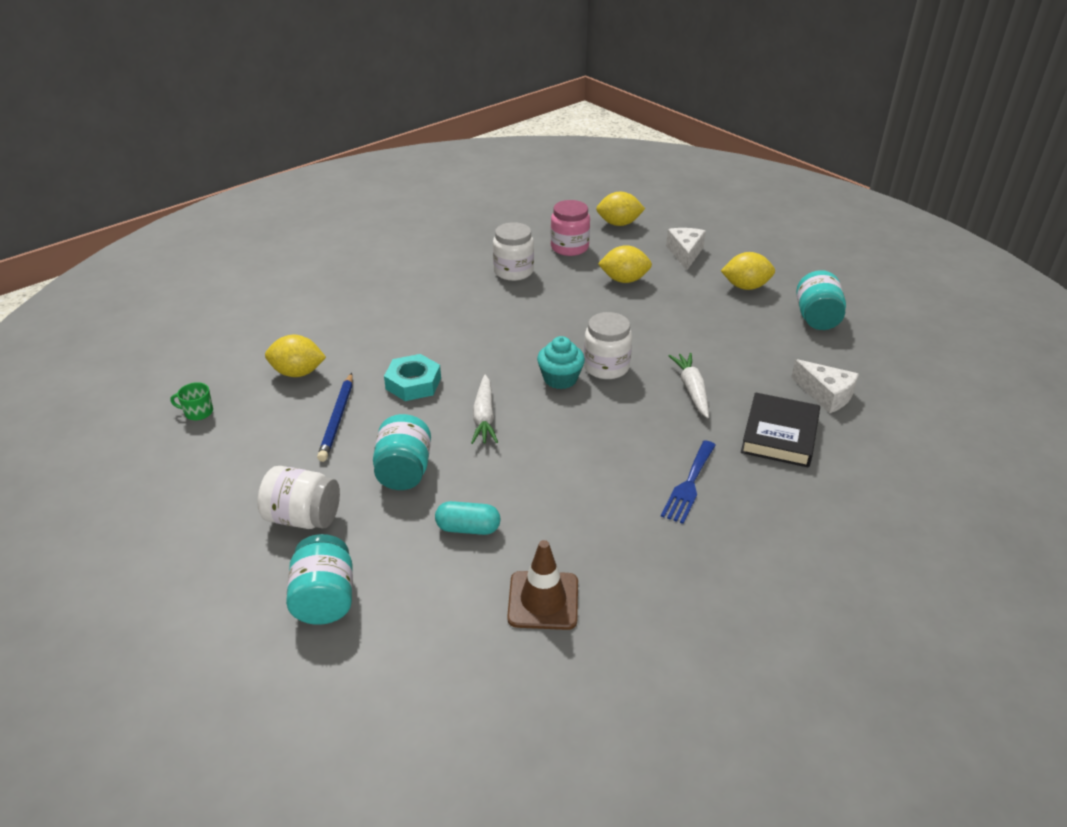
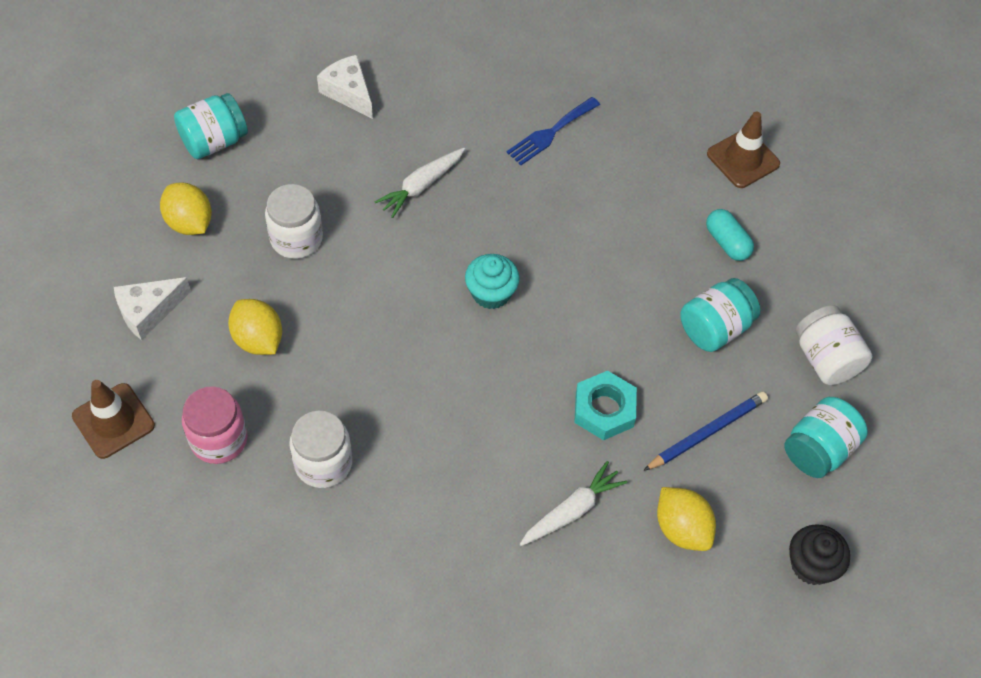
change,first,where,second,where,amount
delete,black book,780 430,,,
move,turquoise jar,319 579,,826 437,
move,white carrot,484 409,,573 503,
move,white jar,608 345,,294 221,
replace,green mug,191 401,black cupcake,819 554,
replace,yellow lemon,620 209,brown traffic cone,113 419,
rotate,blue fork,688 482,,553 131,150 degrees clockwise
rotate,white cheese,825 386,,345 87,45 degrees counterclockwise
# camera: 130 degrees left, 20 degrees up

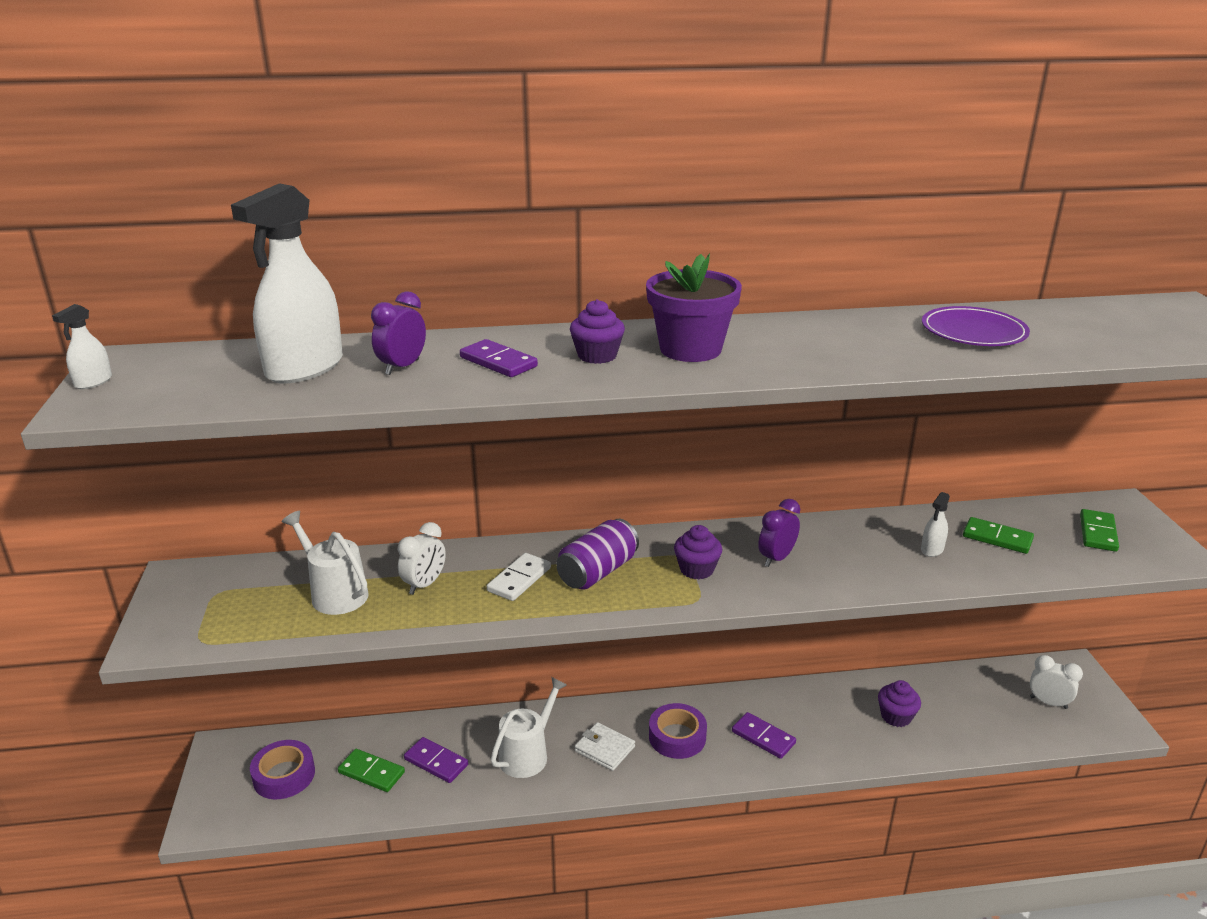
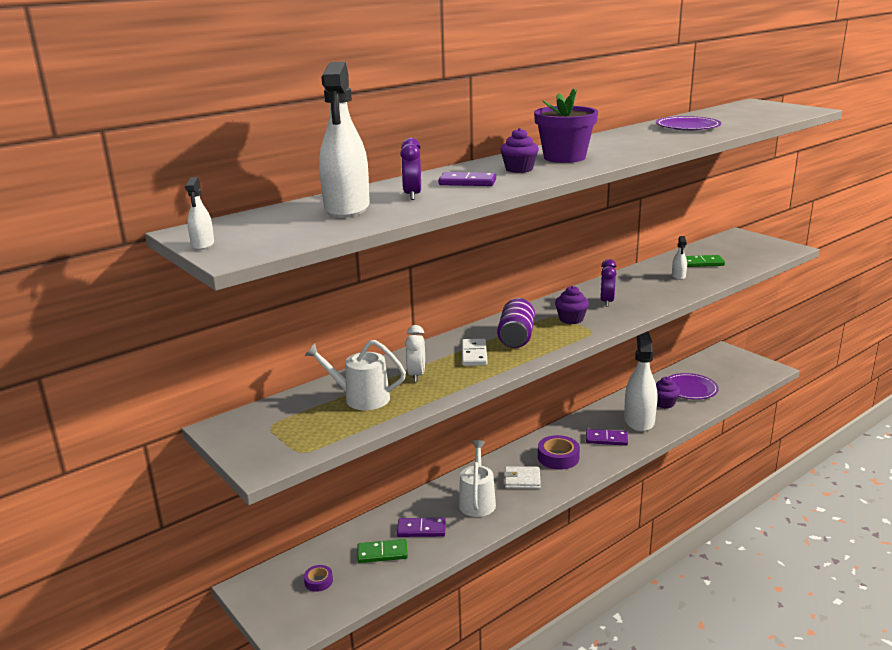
change,first,where,second,where,amount
delete,white clock,1056 682,,,
delete,green domino,1099 530,,,
insert,,,white spray bottle,640 381,
insert,,,purple plate,693 386,
resize,purple tape,282 769,,318 578,x0.56
# camera: 30 degrees left, 5 degrees down

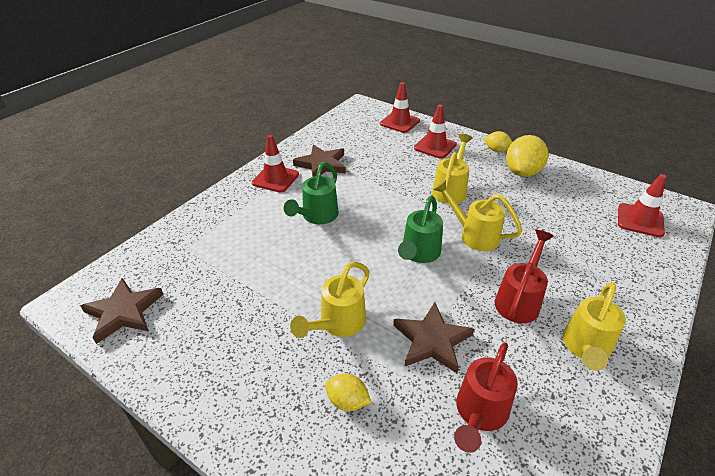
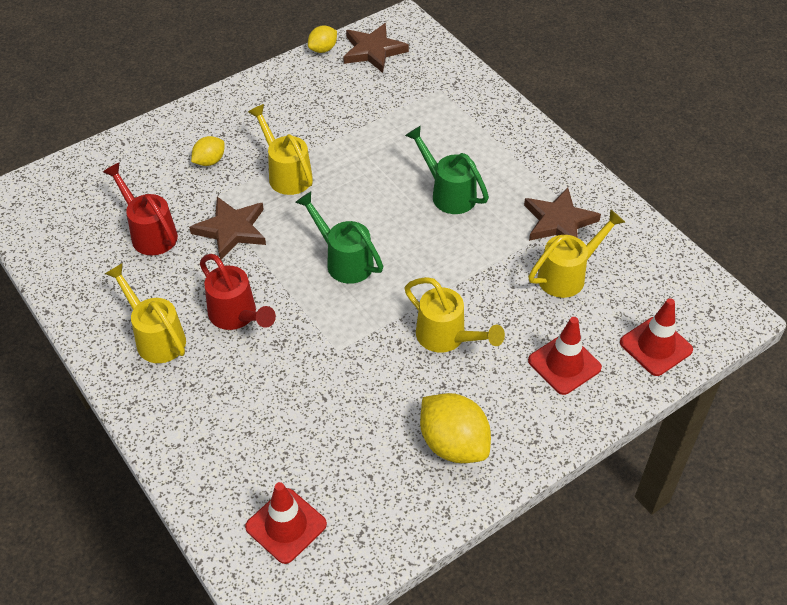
change,first,where,second,where,amount
delete,red traffic cone,275 164,,,
move,yellow watering can,477 215,,576 253,
move,yellow lemon,498 141,,322 39,
# camera: 110 degrees right, 10 degrees up

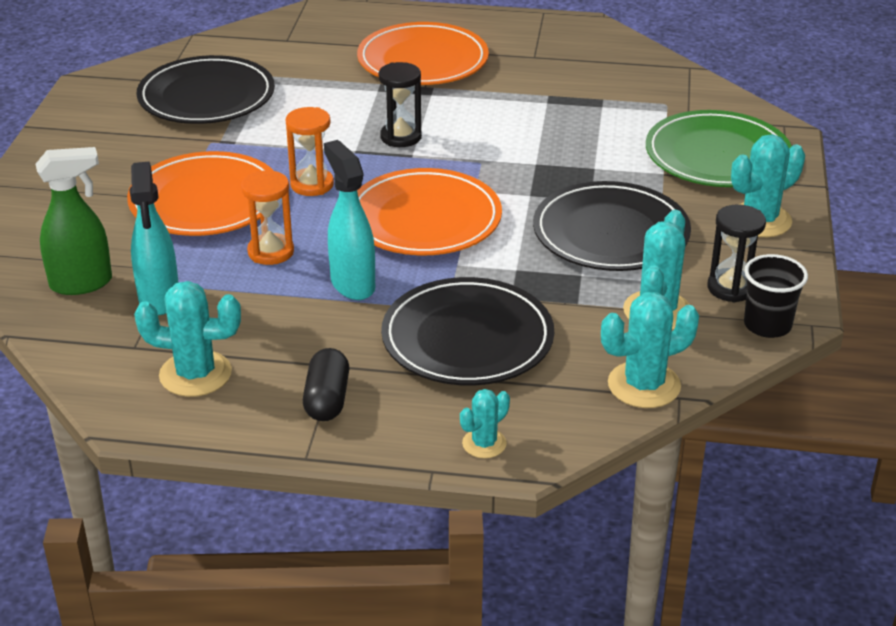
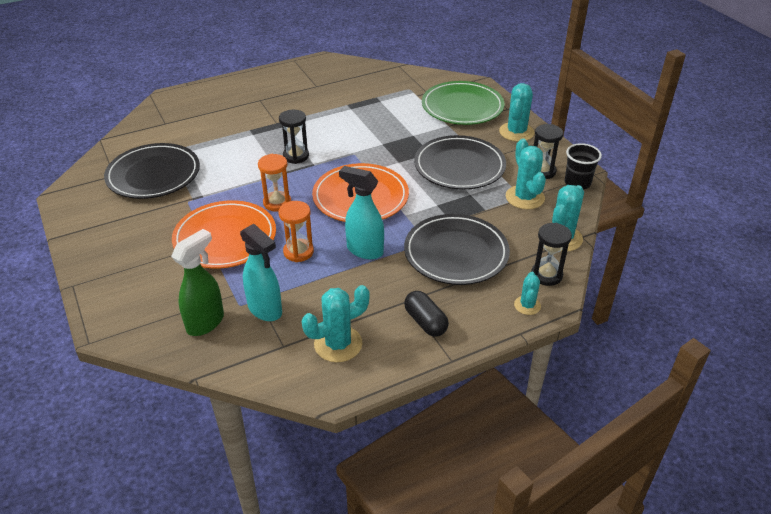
change,first,where,second,where,amount
delete,orange plate,423 53,,,
insert,,,black hourglass,551 254,
# camera: 35 degrees left, 5 degrees up

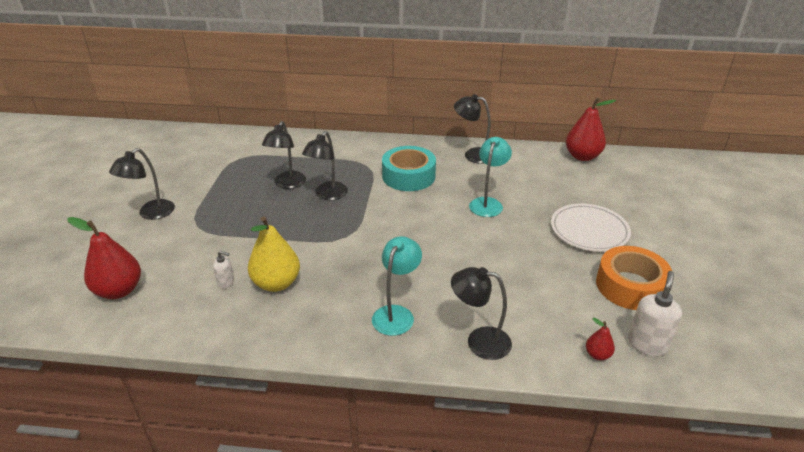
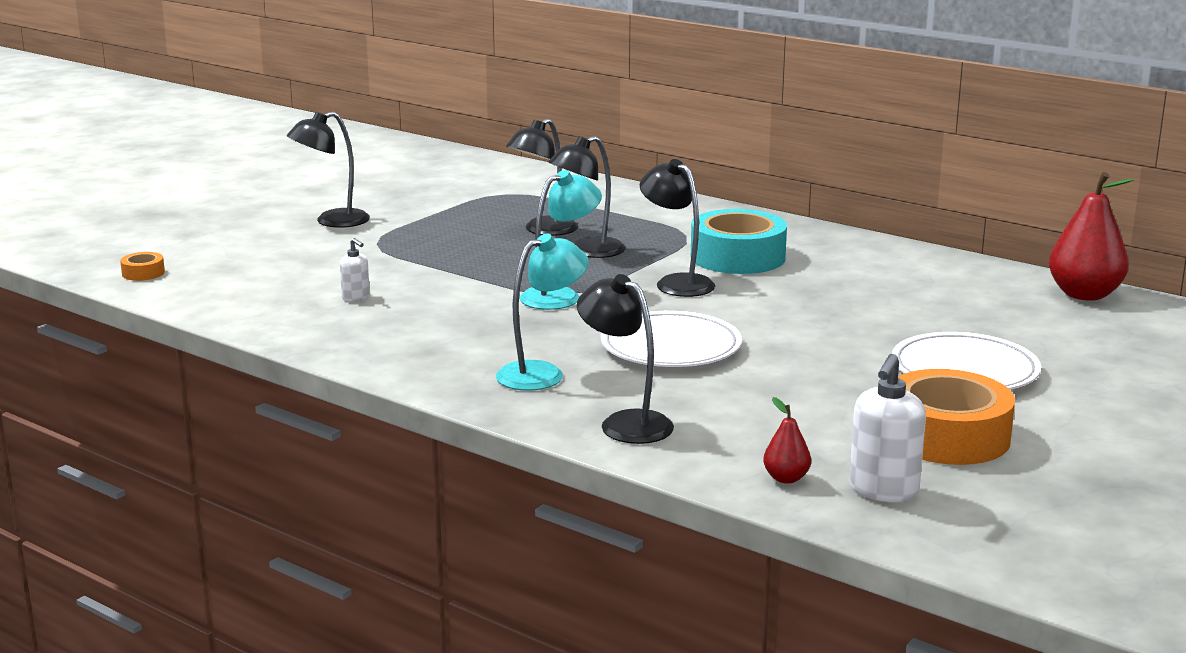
change,first,where,second,where,amount
delete,red pear,104 258,,,
delete,yellow pear,274 254,,,
insert,,,orange tape,142 266,
insert,,,white plate,671 339,
move,black lamp,472 129,,677 228,
move,turquoise lamp,490 177,,561 240,
rotate,white soap dispenser,655 313,,887 428,150 degrees clockwise
# camera: 30 degrees right, 15 degrees down

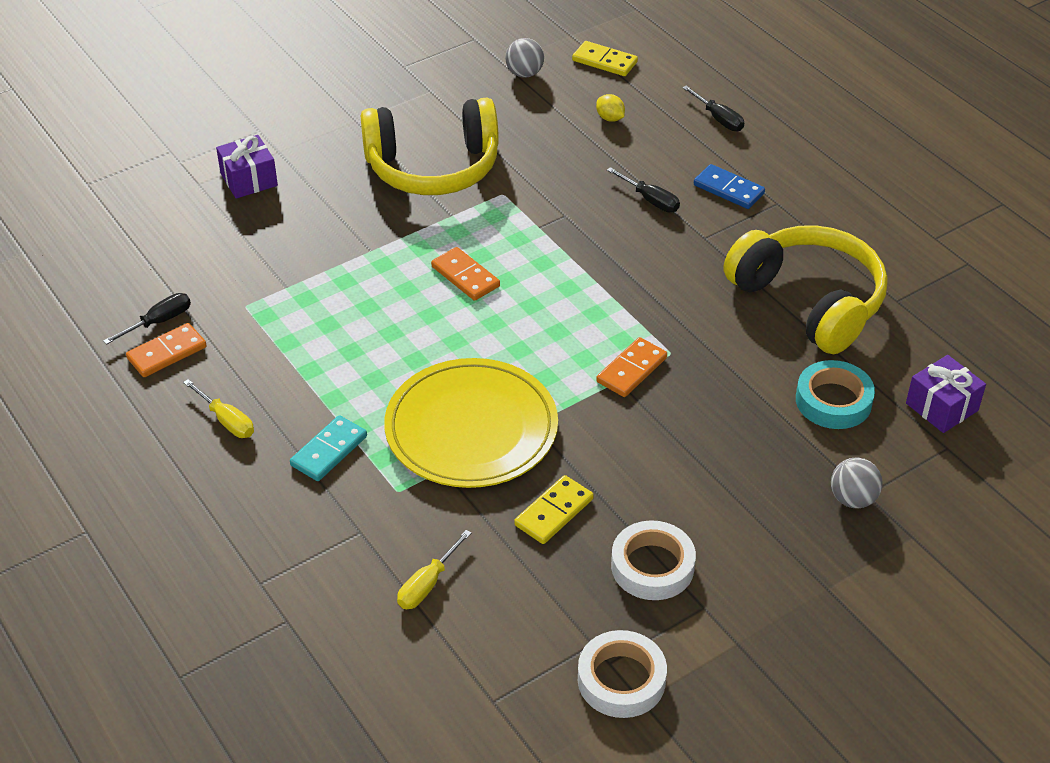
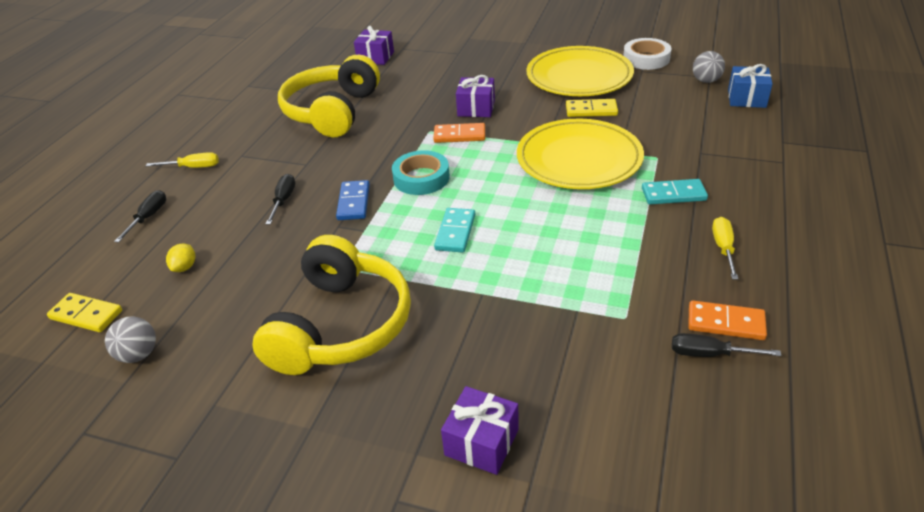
change,first,where,second,where,amount
insert,,,purple gift,475 96,
insert,,,blue gift,750 86,
move,yellow screwdriver,434 569,,182 160,
move,blue domino,729 186,,353 200,
move,turquoise tape,835 394,,421 172,
move,grey ball,857 482,,709 67,
replace,white tape,653 560,yellow plate,580 71,
recolor,orange domino,465 274,turquoise domino,455 230,
rotate,yellow headphones,430 146,,331 305,60 degrees clockwise
rotate,yellow domino,605 58,,84 312,60 degrees counterclockwise
# camera: 125 degrees left, 5 degrees down

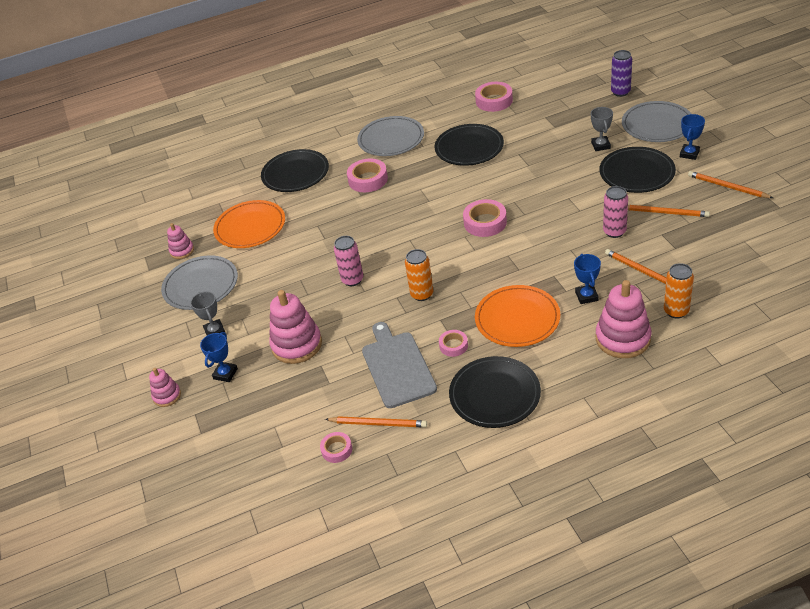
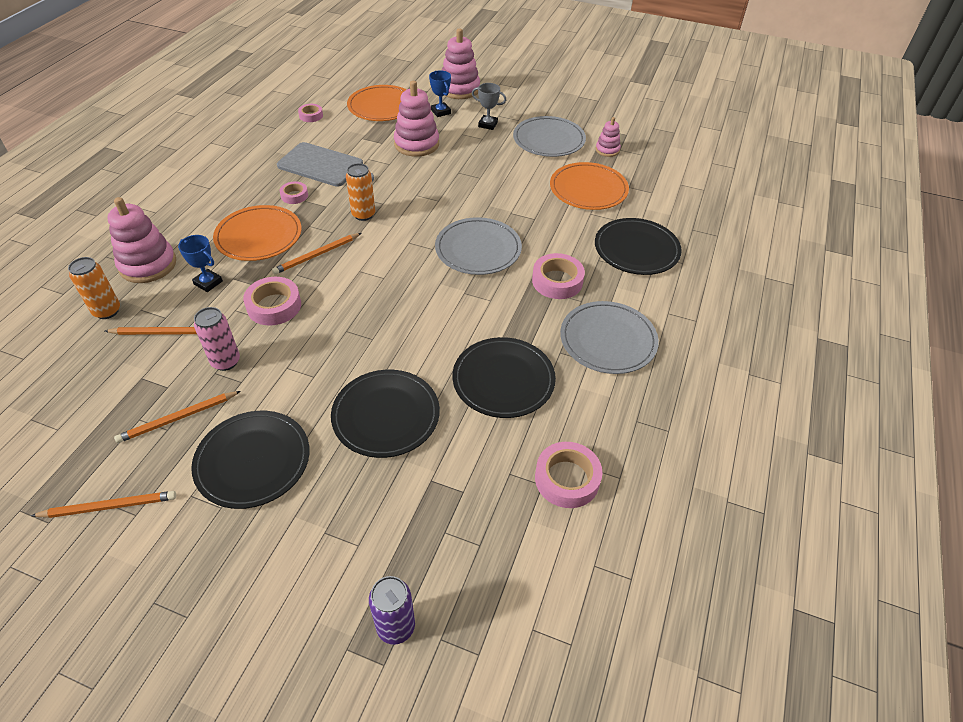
change,first,where,second,where,amount
delete,pink can,348 261,,,
delete,grey trophy,602 129,,,
delete,blue trophy,692 137,,,
insert,,,orange plate,377 103,
move,orange pencil,376 421,,316 253,
move,black plate,495 392,,385 414,
move,pink tape,485 218,,272 301,
move,grey plate,656 121,,478 246,
resize,pink stacking toy,165 387,,461 63,x1.85
# camera: 125 degrees right, 5 degrees up

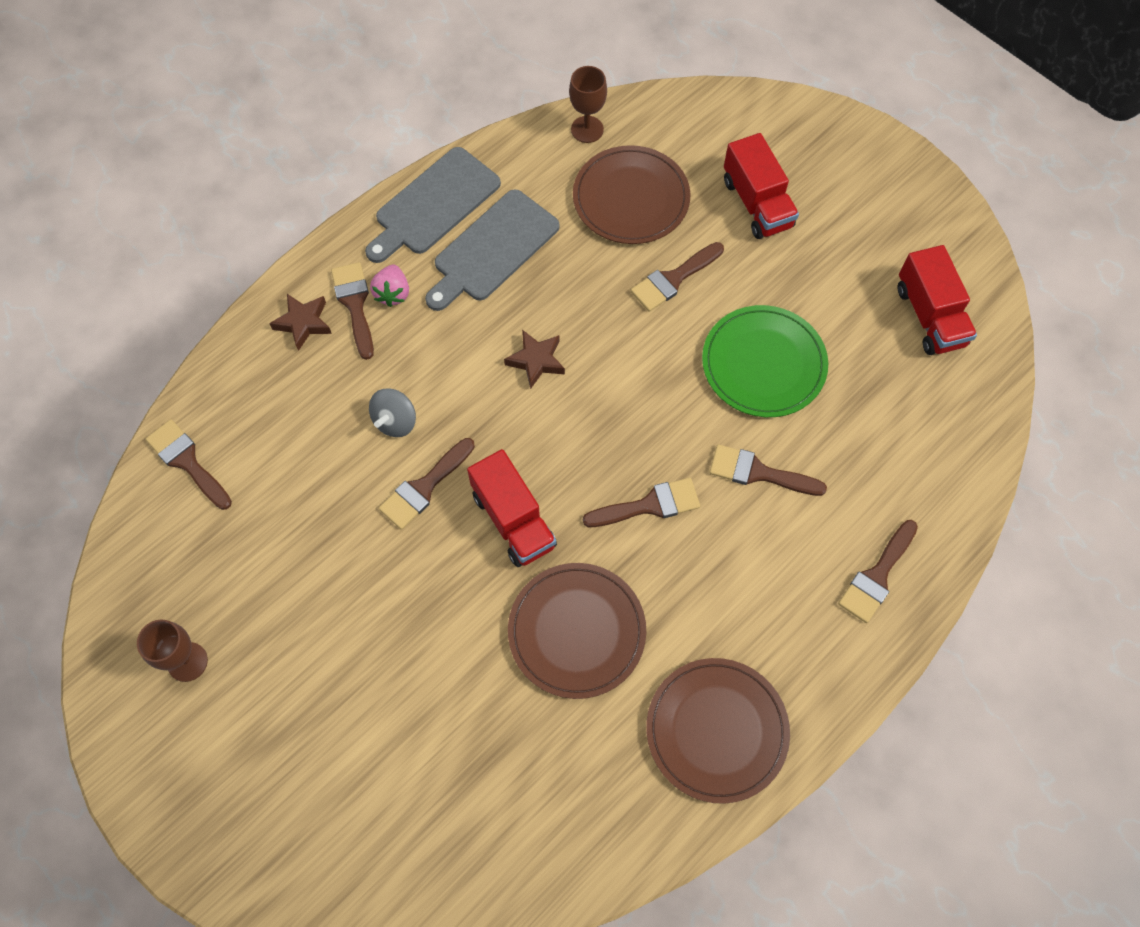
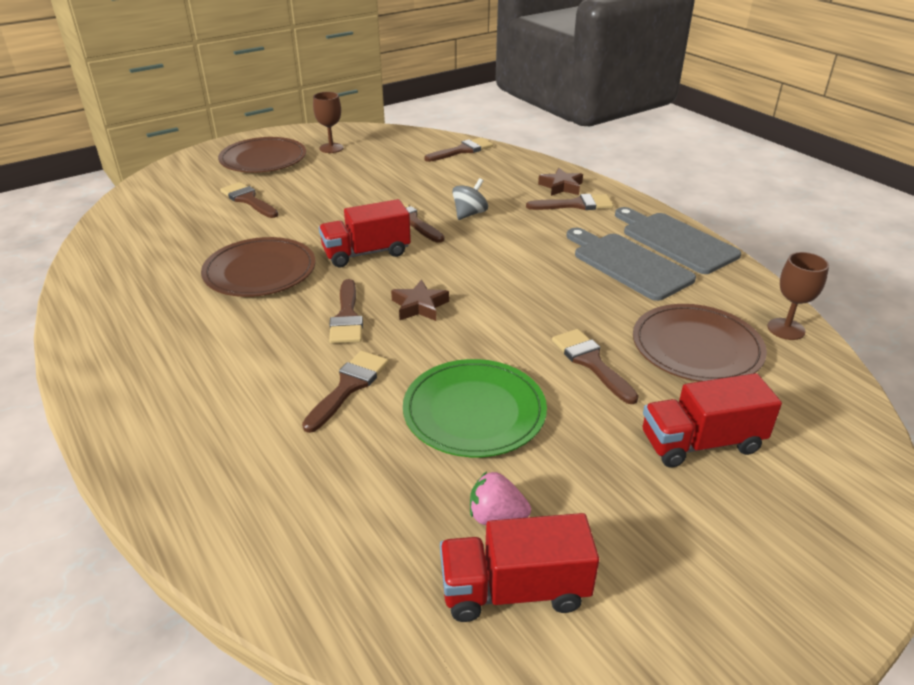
change,first,where,second,where,amount
move,pink strawberry,389 286,,500 498,
move,brown star,534 359,,420 300,
move,brown plate,718 731,,262 155,
move,brown brush,878 571,,249 200,
rotate,grey spinning top,392 412,,470 199,90 degrees clockwise
# camera: 100 degrees right, 30 degrees down

